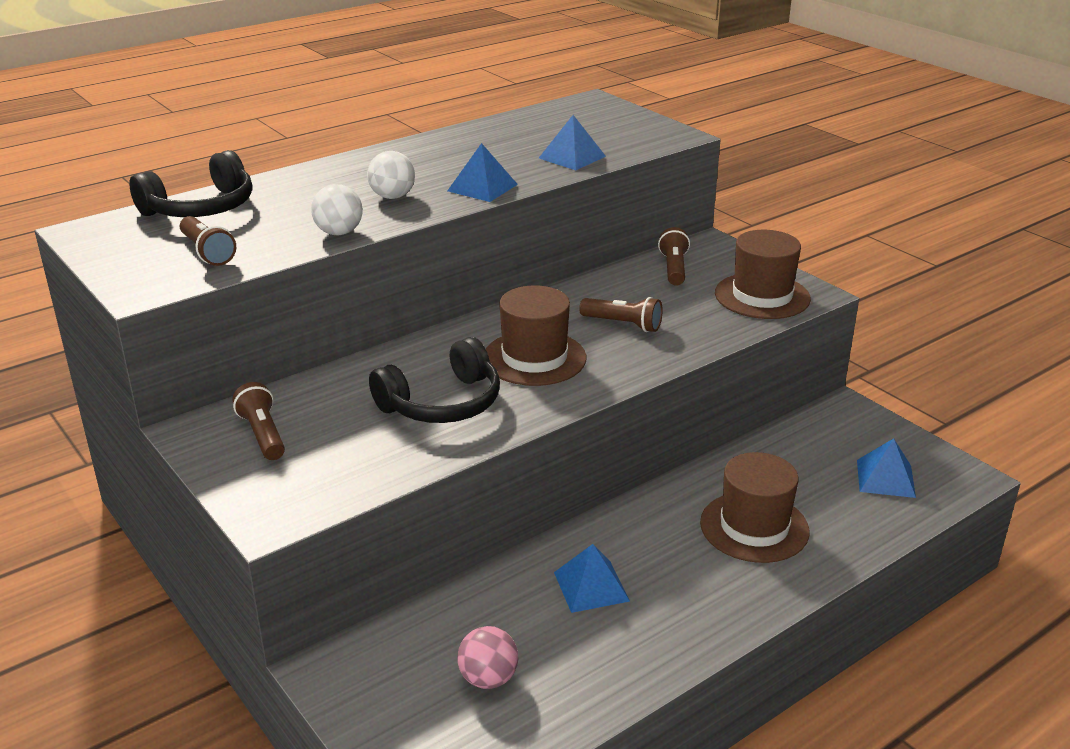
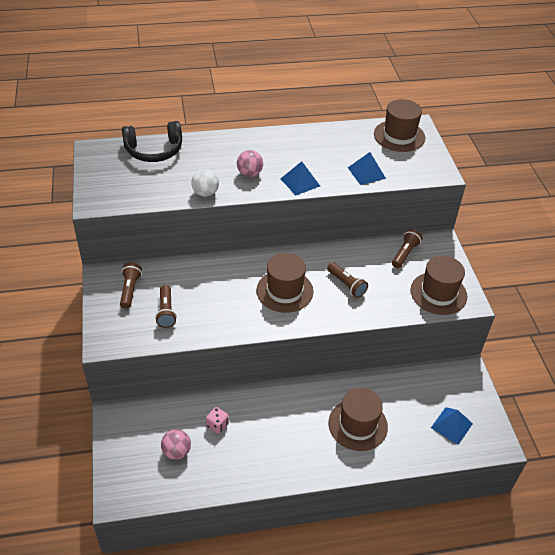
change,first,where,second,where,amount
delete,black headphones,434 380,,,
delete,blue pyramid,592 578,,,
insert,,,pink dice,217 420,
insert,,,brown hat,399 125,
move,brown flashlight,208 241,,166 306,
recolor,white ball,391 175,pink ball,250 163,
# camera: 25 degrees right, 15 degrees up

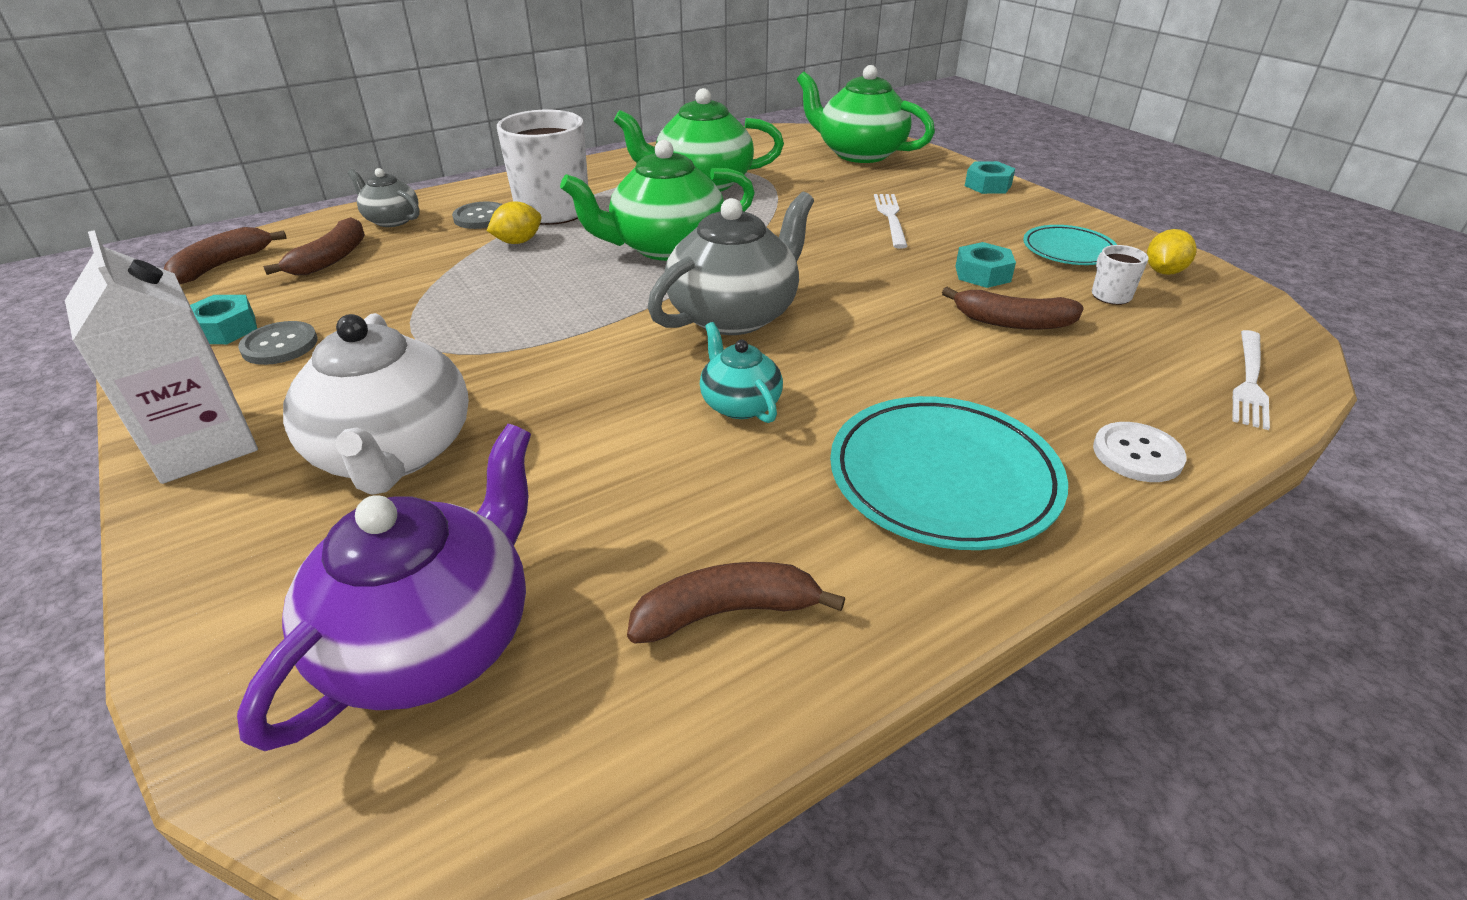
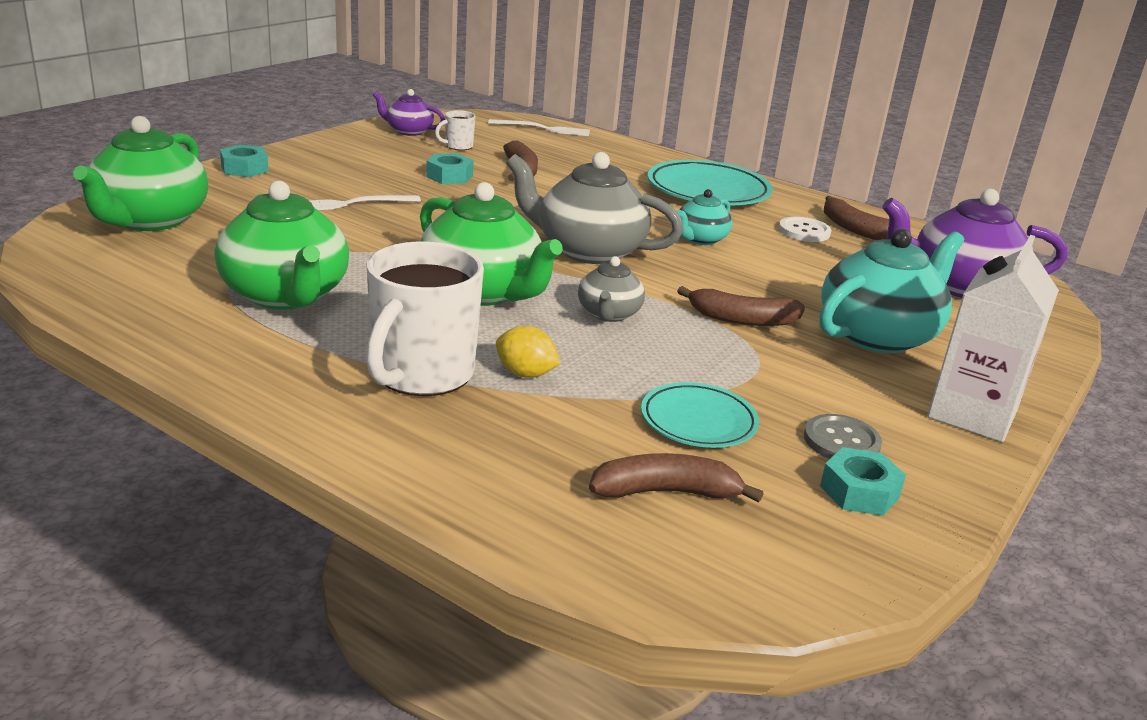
change,first,where,second,where,amount
delete,grey button,477 215,,,
move,brown banana,225 255,,741 306,
move,grey teapot,384 197,,611 289,
move,turquoise plate,1070 245,,700 415,
move,white button,1140 452,,805 229,
replace,yellow lemon,1172 252,purple teapot,409 112,
recolor,white teapot,376 404,turquoise teapot,891 291,
# camera: 115 degrees left, 10 degrees down

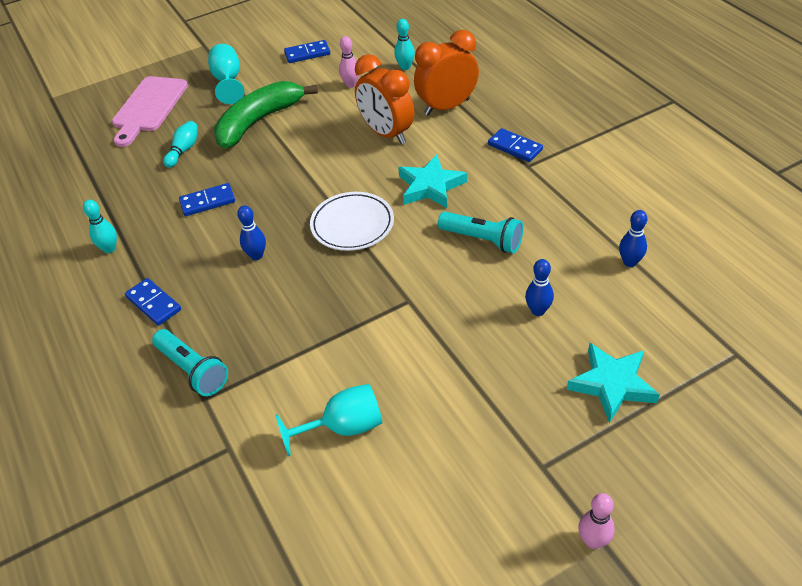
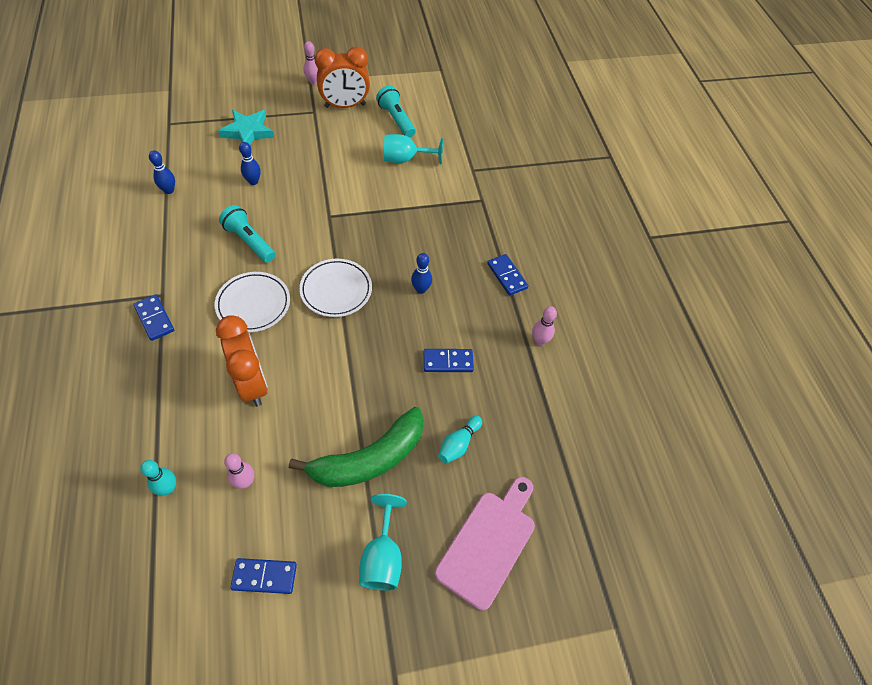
change,first,where,second,where,amount
move,turquoise flashlight,190 362,,396 112,
move,orange clock,446 73,,342 77,
replace,turquoise star,432 181,white plate,252 302,
recolor,turquoise bowling pin,100 226,pink bowling pin,544 325,
# camera: 170 degrees left, 10 degrees up

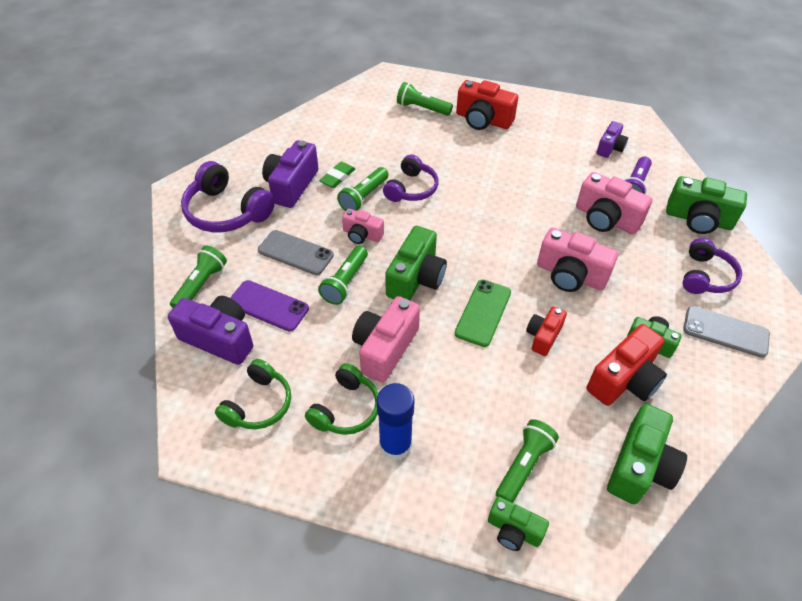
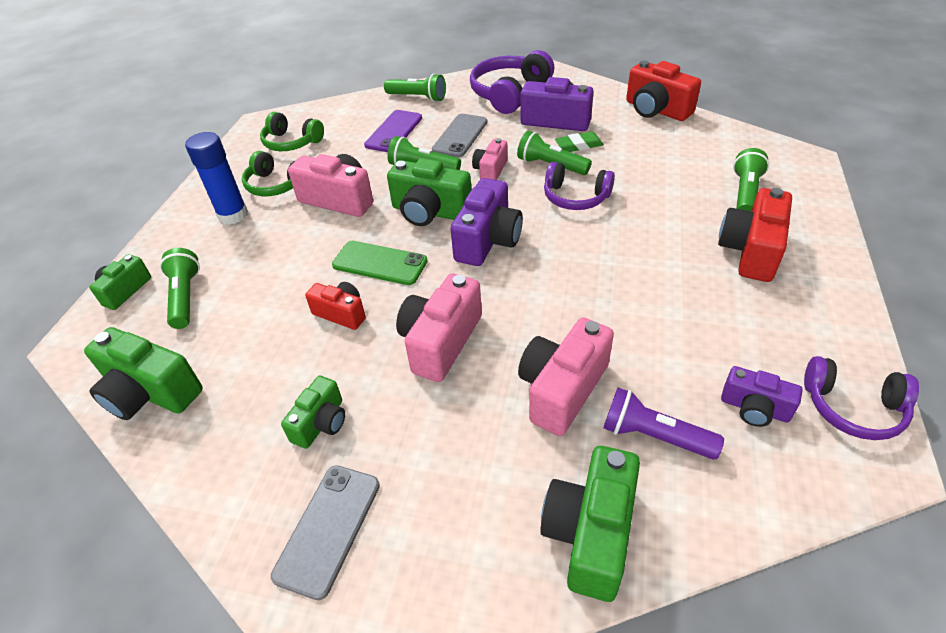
change,first,where,second,where,amount
move,purple camera,210 330,,487 222,
move,red camera,627 365,,663 91,
move,purple headphones,712 266,,861 398,
rotate,green eraser,337 175,,579 142,45 degrees counterclockwise
rotate,green flashlight,527 461,,180 288,135 degrees counterclockwise
# camera: 90 degrees right, 5 degrees down

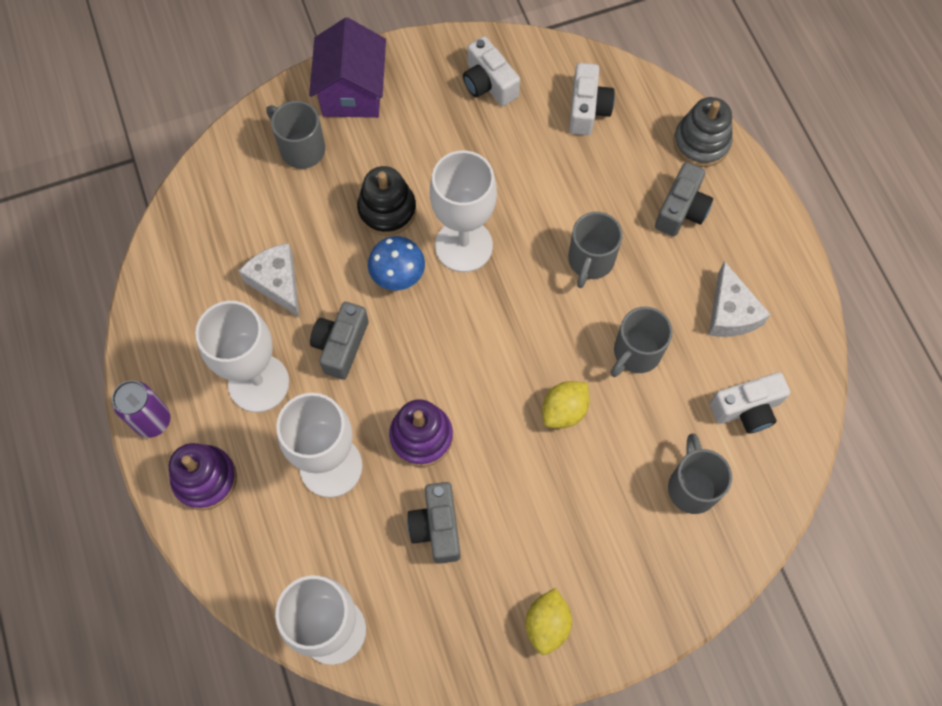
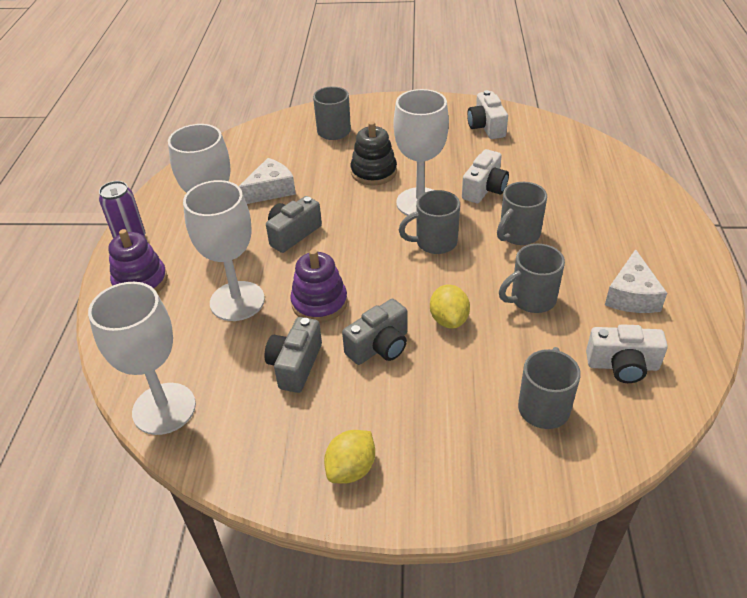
change,first,where,second,where,amount
delete,purple house,347 67,,,
delete,blue mushroom,396 263,,,
delete,grey stacking toy,703 132,,,
insert,,,grey mug,429 222,
move,white camera,592 99,,485 176,
move,grey camera,684 199,,375 332,
rotate,white cheese,269 280,,267 181,60 degrees clockwise
rotate,yellow lemon,566 404,,450 306,75 degrees counterclockwise
# camera: 25 degrees right, 25 degrees down

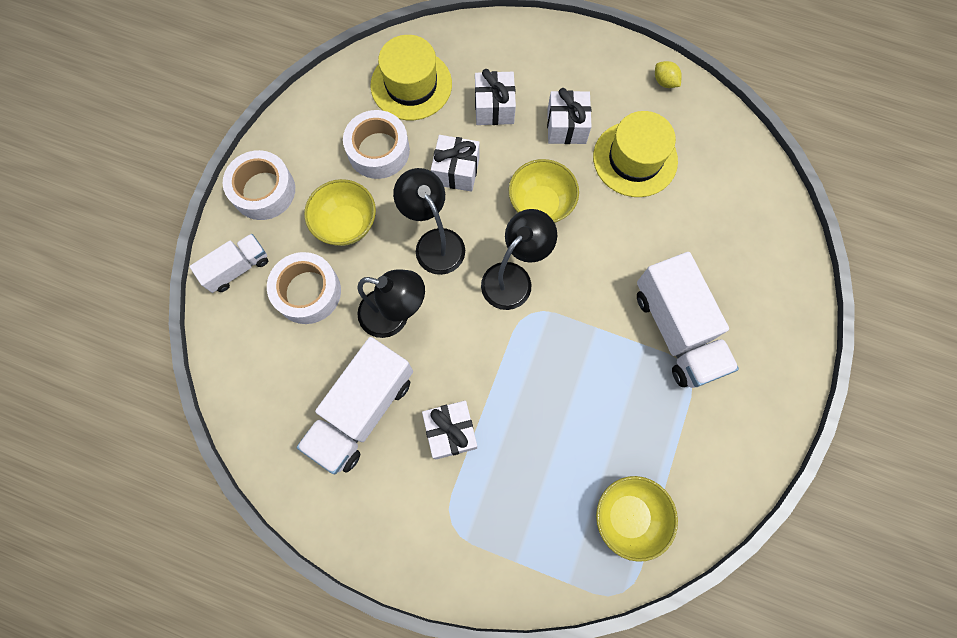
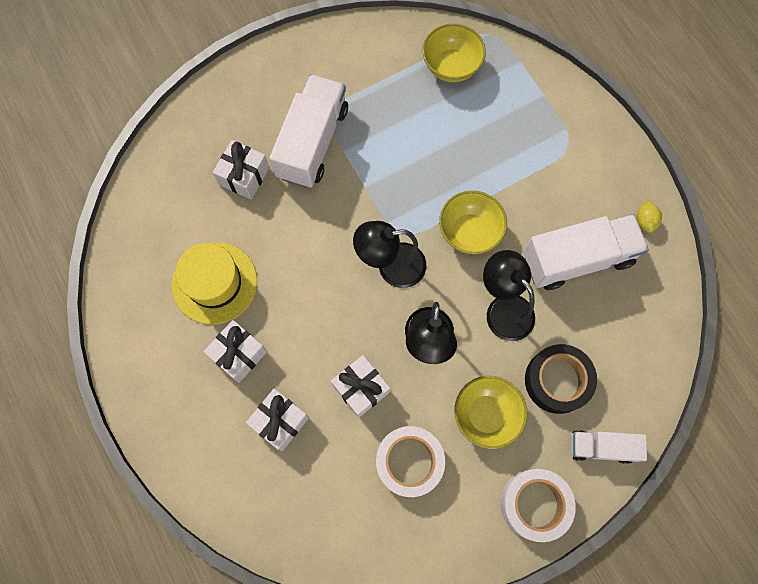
change,first,where,second,where,amount
delete,yellow hat,411 77,,,
move,white gift,449 430,,241 170,
move,yellow bowl,544 191,,473 222,
move,yellow lemon,668 74,,649 217,
recolor,white tape,304 288,black tape,561 379,
# camera: 140 degrees left, 0 degrees up

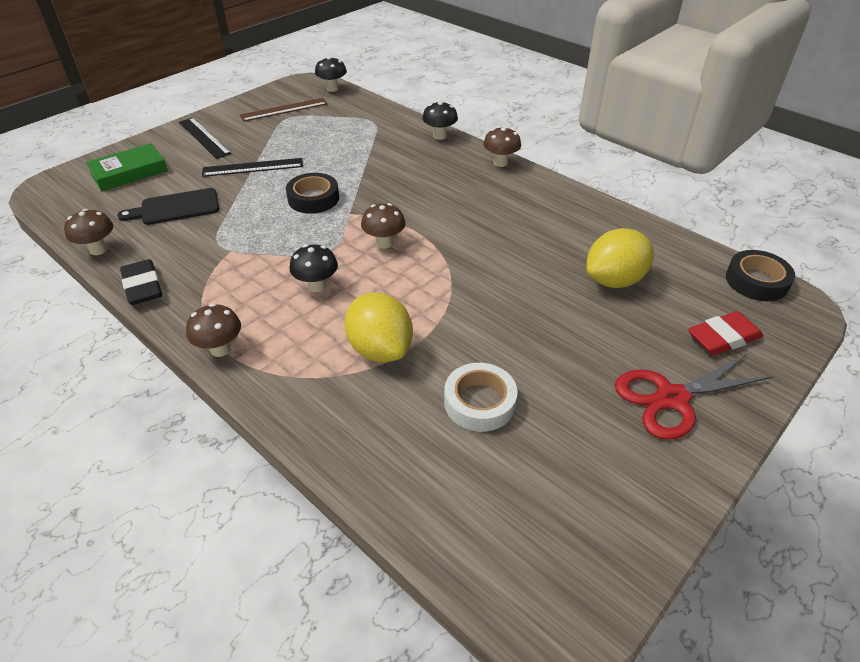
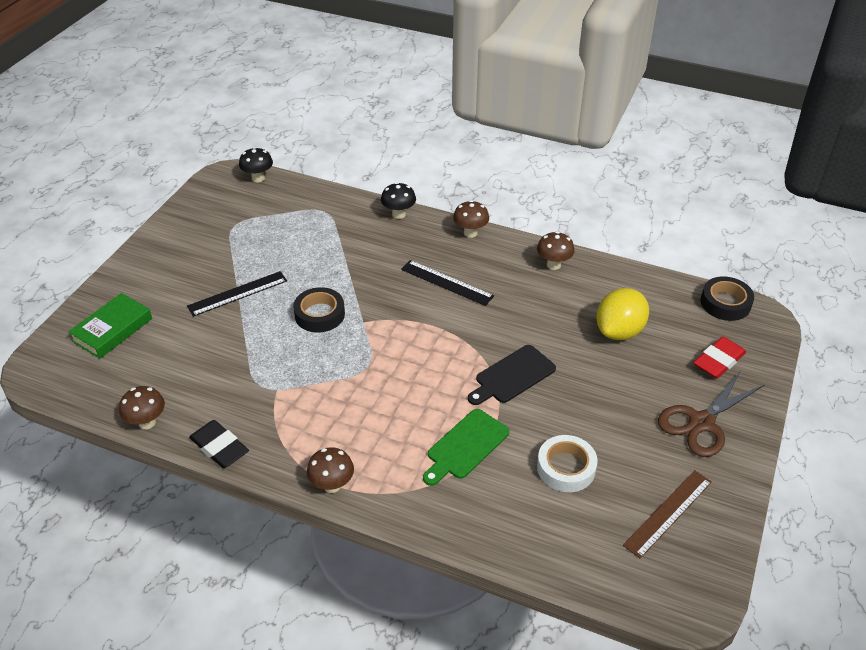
change,first,where,second,where,amount
delete,black mushroom,314 269,,,
move,black cutting board,168 206,,512 375,
move,black ruler,205 138,,447 283,
move,brown ruler,283 110,,667 514,
move,brown mushroom,383 226,,556 250,
replace,yellow lemon,379 327,green cutting board,466 447,
recolor,red scissors,694 397,brown scissors,711 414,
# camera: 20 degrees left, 0 degrees up

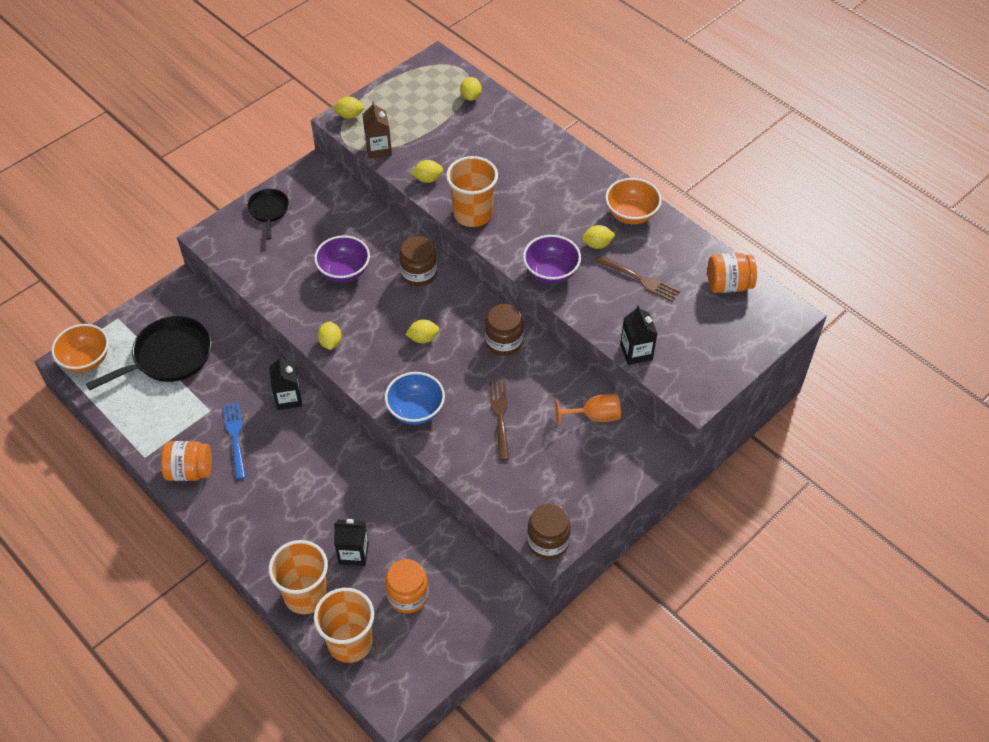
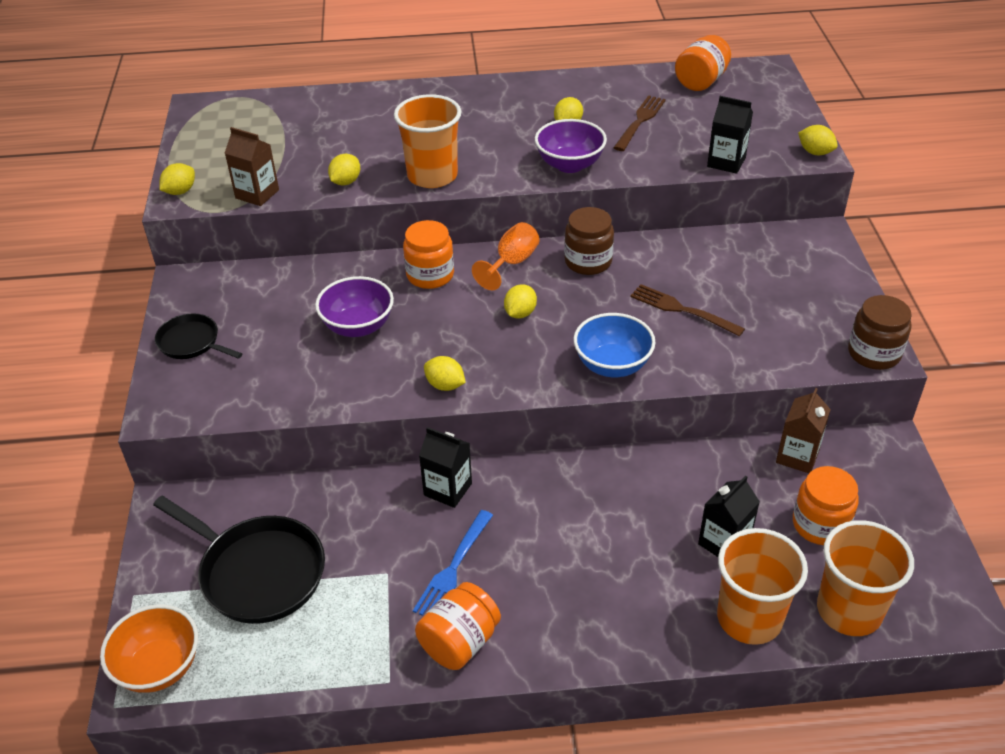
change,first,where,second,where,amount
delete,orange bowl,633 201,,,
insert,,,brown carton,803 430,
move,yellow lemon,471 89,,818 140,
move,orange goblet,588 410,,505 256,
recolor,brown jar,418 261,orange jar,428 254,
rotate,black pan,148 353,,239 560,120 degrees clockwise
rotate,blue fork,234 440,,453 563,90 degrees counterclockwise
rotate,brown fork,637 278,,639 123,45 degrees counterclockwise
# camera: 50 degrees left, 10 degrees down

